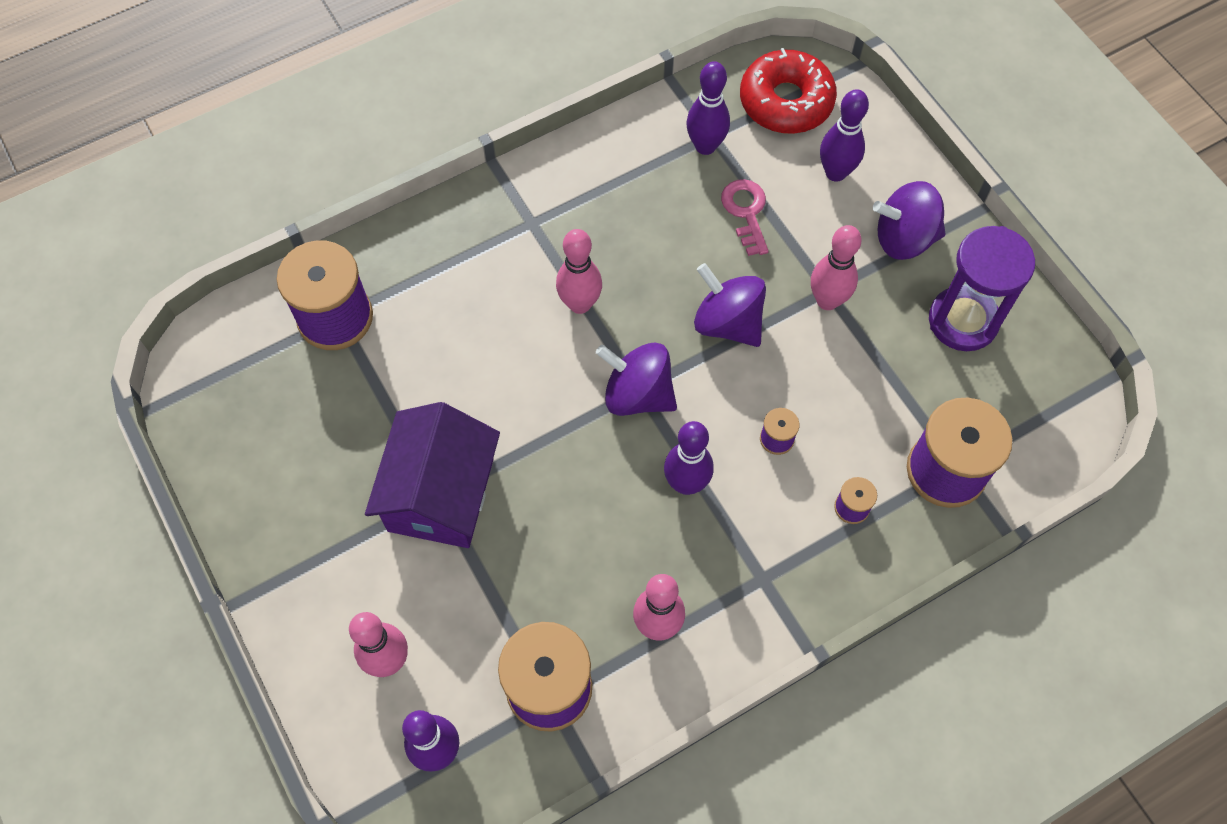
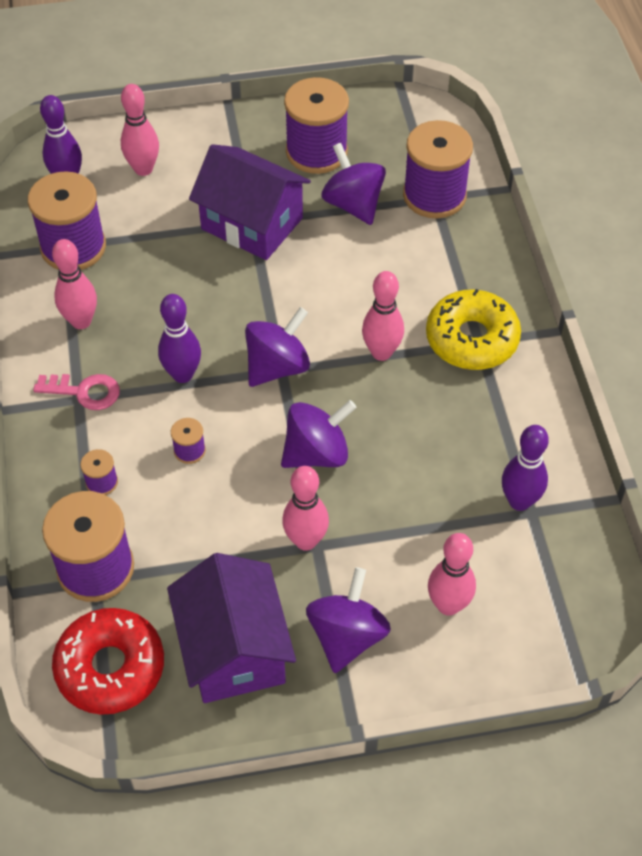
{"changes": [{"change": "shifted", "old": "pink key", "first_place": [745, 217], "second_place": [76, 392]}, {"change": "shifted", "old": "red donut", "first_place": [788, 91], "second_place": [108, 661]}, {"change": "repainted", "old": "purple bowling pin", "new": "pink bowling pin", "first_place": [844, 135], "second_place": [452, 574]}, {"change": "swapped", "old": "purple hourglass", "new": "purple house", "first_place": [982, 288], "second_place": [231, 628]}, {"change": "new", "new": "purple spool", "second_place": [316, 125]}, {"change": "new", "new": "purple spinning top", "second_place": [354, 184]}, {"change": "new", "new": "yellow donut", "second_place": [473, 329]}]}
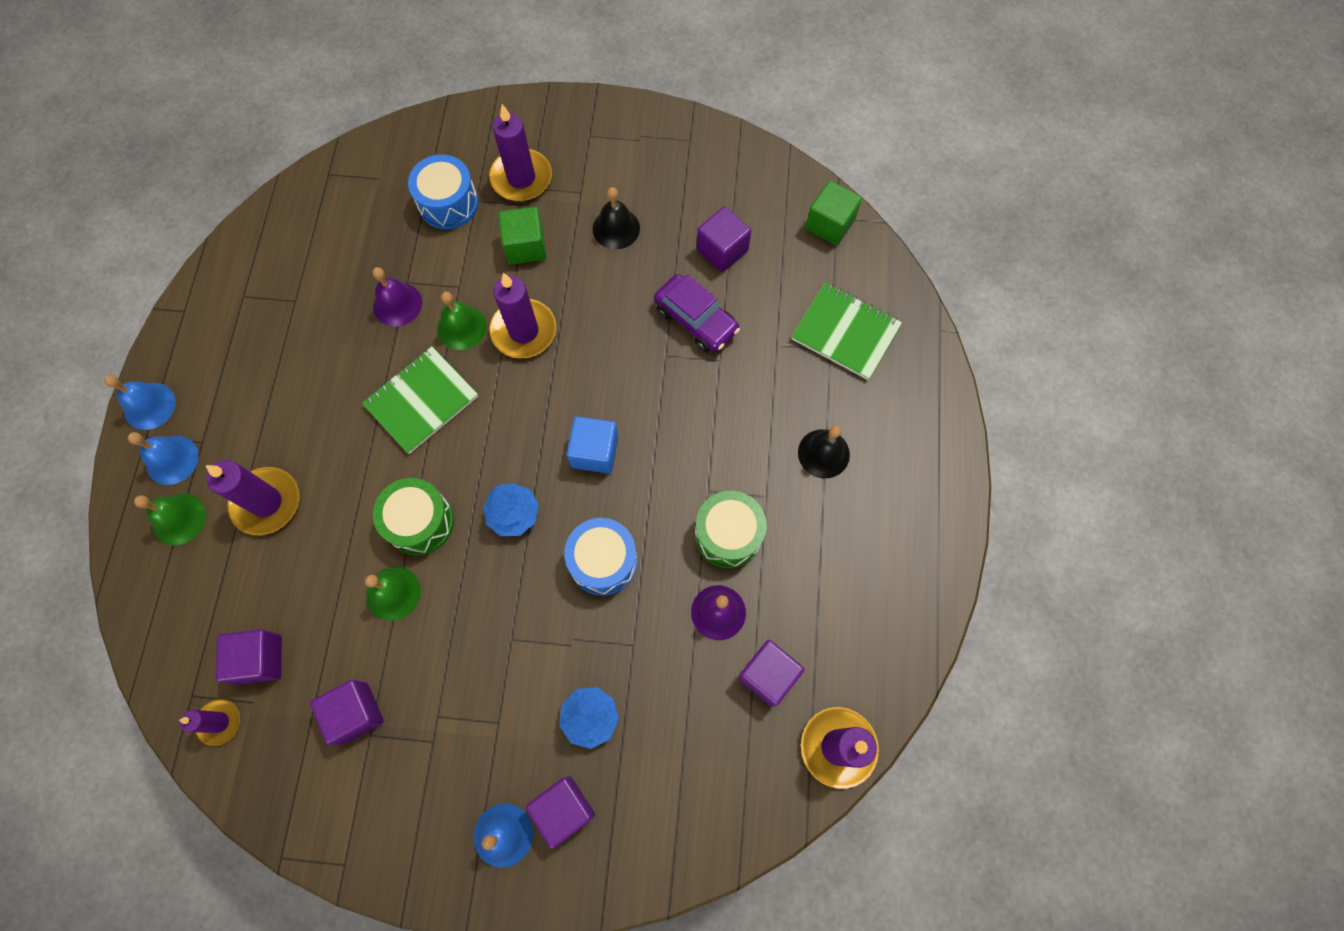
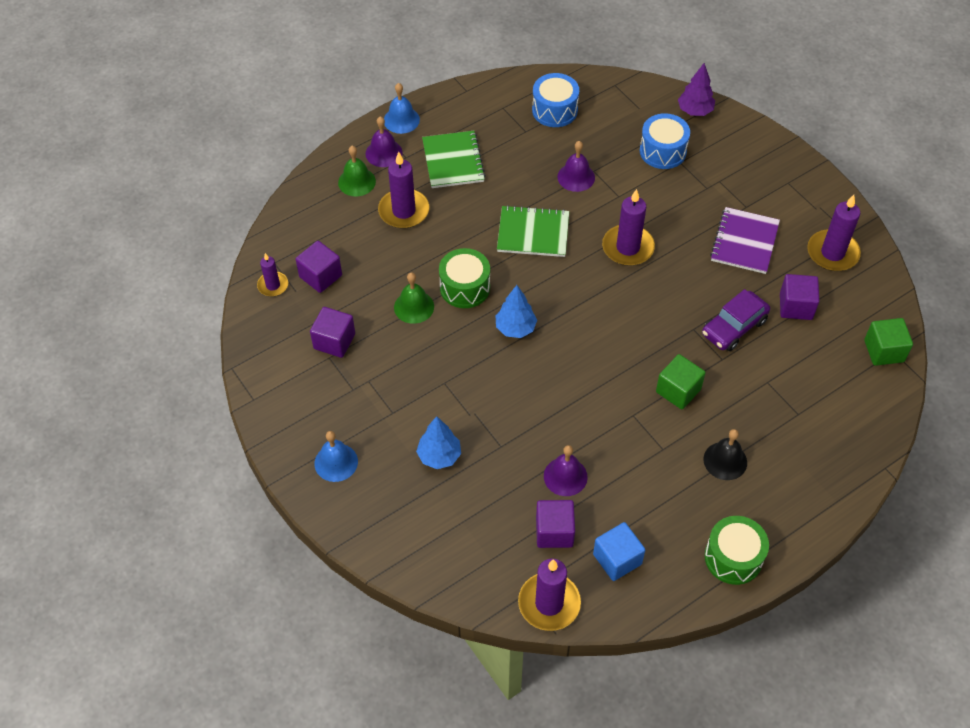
{"changes": [{"change": "repainted", "old": "blue bell", "new": "purple bell", "first_place": [163, 458], "second_place": [384, 141]}, {"change": "gone", "old": "green bell", "first_place": [462, 321]}, {"change": "shifted", "old": "purple candle", "first_place": [520, 152], "second_place": [834, 233]}, {"change": "shifted", "old": "green cube", "first_place": [523, 236], "second_place": [680, 381]}, {"change": "gone", "old": "purple cube", "first_place": [560, 812]}, {"change": "shifted", "old": "blue drum", "first_place": [600, 557], "second_place": [555, 100]}, {"change": "shifted", "old": "blue cube", "first_place": [592, 445], "second_place": [619, 551]}, {"change": "swapped", "old": "black bell", "new": "purple notebook", "first_place": [616, 218], "second_place": [745, 240]}, {"change": "rotated", "old": "purple car", "first_place": [697, 313], "second_place": [736, 320], "degrees": 45}, {"change": "shifted", "old": "green drum", "first_place": [731, 529], "second_place": [737, 550]}, {"change": "shifted", "old": "green notebook", "first_place": [846, 331], "second_place": [454, 159]}, {"change": "new", "new": "purple tree", "second_place": [696, 89]}]}
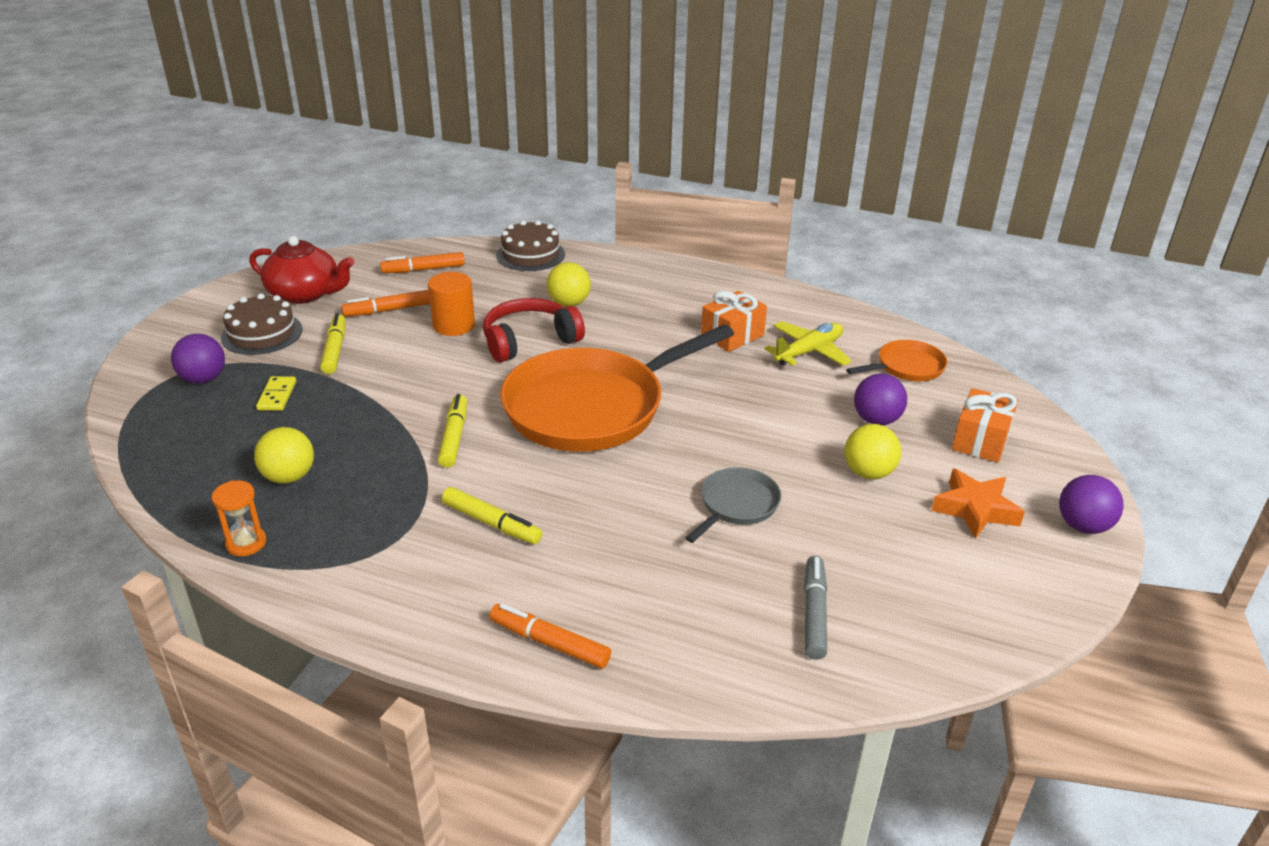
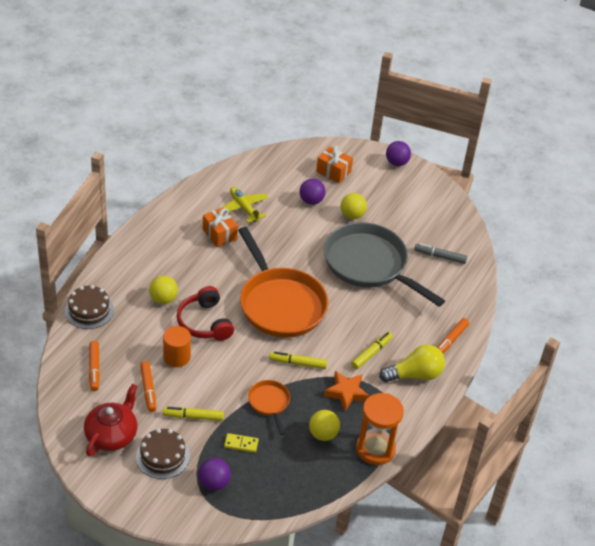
{"changes": [{"change": "scaled", "old": "orange hourglass", "first_place": [239, 518], "second_place": [380, 429], "factor": 1.97}, {"change": "scaled", "old": "grey pan", "first_place": [733, 505], "second_place": [384, 264], "factor": 2.22}, {"change": "shifted", "old": "orange pan", "first_place": [896, 360], "second_place": [269, 407]}, {"change": "shifted", "old": "orange star", "first_place": [978, 504], "second_place": [346, 391]}, {"change": "new", "new": "yellow light bulb", "second_place": [412, 363]}]}
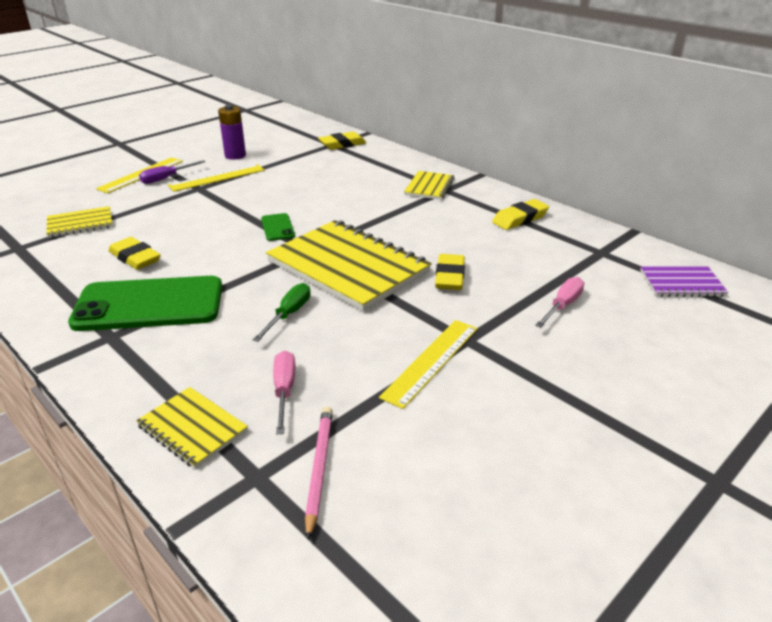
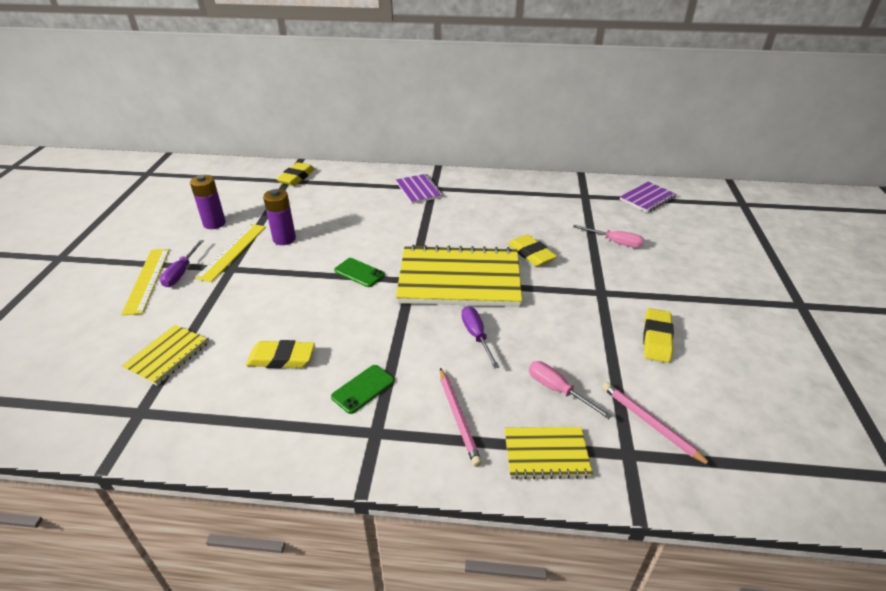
{"changes": [{"change": "scaled", "old": "green phone", "first_place": [145, 303], "second_place": [362, 389], "factor": 0.44}, {"change": "repainted", "old": "green screwdriver", "new": "purple screwdriver", "first_place": [282, 312], "second_place": [480, 338]}, {"change": "gone", "old": "yellow ruler", "first_place": [428, 364]}, {"change": "repainted", "old": "yellow notebook", "new": "purple notebook", "first_place": [429, 185], "second_place": [419, 189]}, {"change": "shifted", "old": "yellow eraser", "first_place": [520, 214], "second_place": [658, 335]}, {"change": "rotated", "old": "pink screwdriver", "first_place": [559, 302], "second_place": [608, 236], "degrees": 120}, {"change": "new", "new": "purple battery", "second_place": [279, 217]}, {"change": "new", "new": "pink pencil", "second_place": [461, 417]}]}
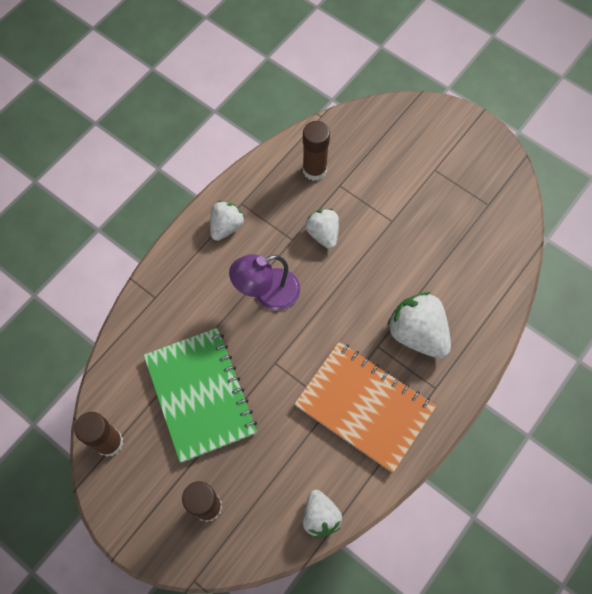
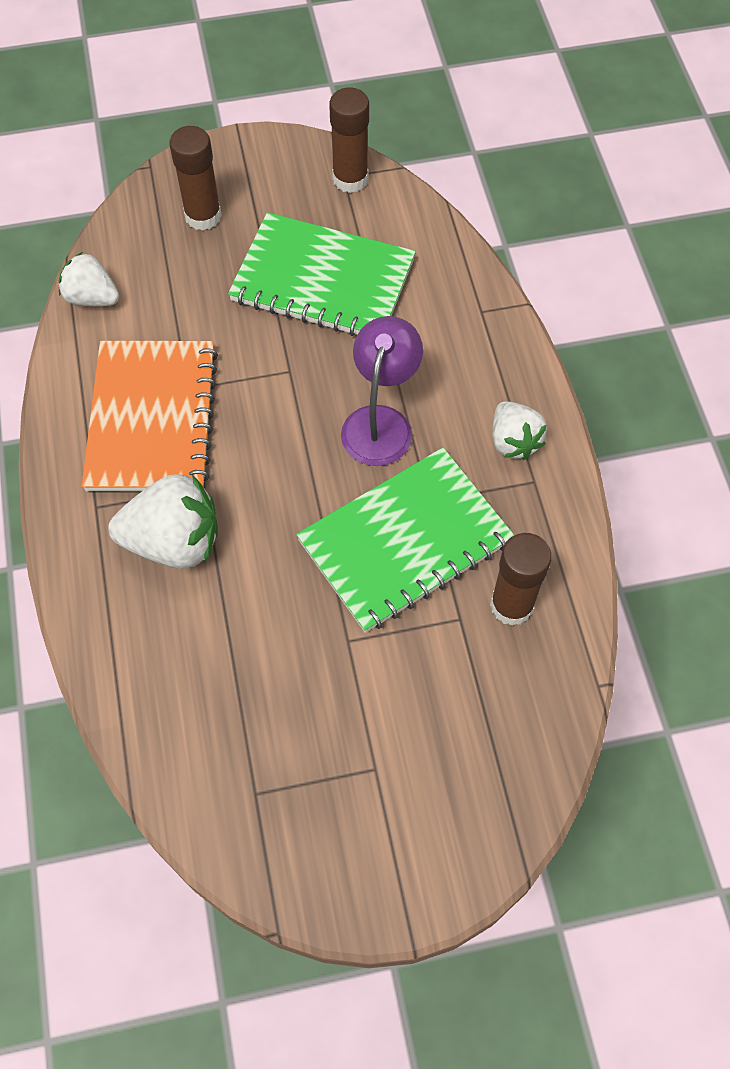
{"changes": [{"change": "rotated", "old": "orange notebook", "first_place": [365, 407], "second_place": [150, 416], "degrees": -75}, {"change": "swapped", "old": "white strawberry", "new": "green notebook", "first_place": [322, 229], "second_place": [405, 540]}]}
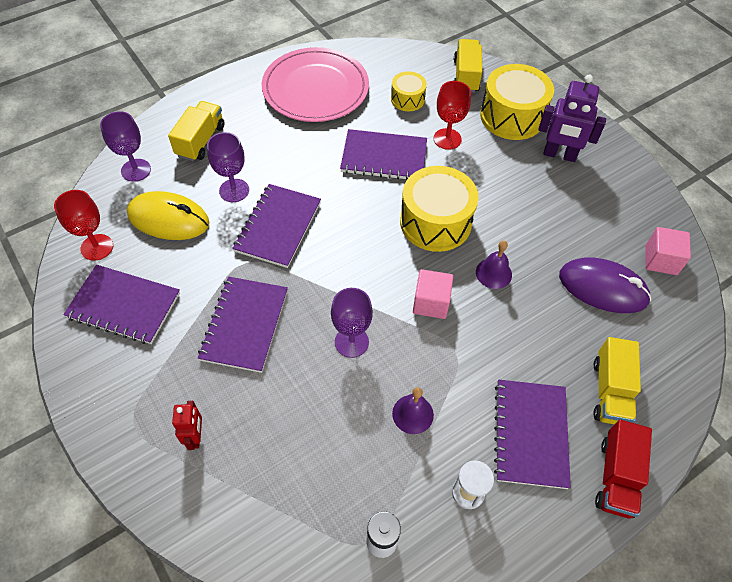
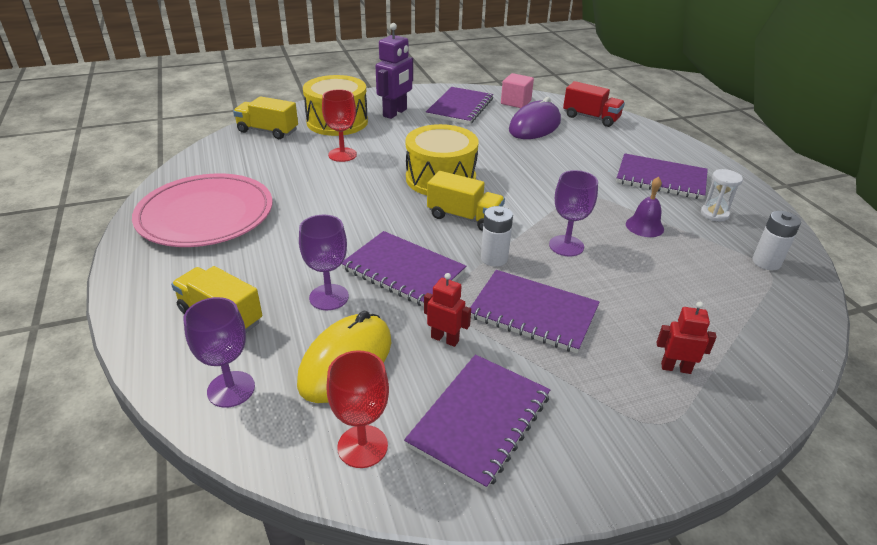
{"changes": [{"change": "shifted", "old": "purple notebook", "first_place": [383, 154], "second_place": [459, 106]}, {"change": "gone", "old": "yellow drum", "first_place": [409, 91]}, {"change": "gone", "old": "pink cube", "first_place": [433, 294]}, {"change": "gone", "old": "purple bell", "first_place": [494, 265]}, {"change": "shifted", "old": "yellow truck", "first_place": [617, 380], "second_place": [466, 201]}, {"change": "shifted", "old": "red truck", "first_place": [623, 469], "second_place": [594, 104]}, {"change": "new", "new": "red robot", "second_place": [447, 310]}, {"change": "new", "new": "white battery", "second_place": [497, 236]}]}
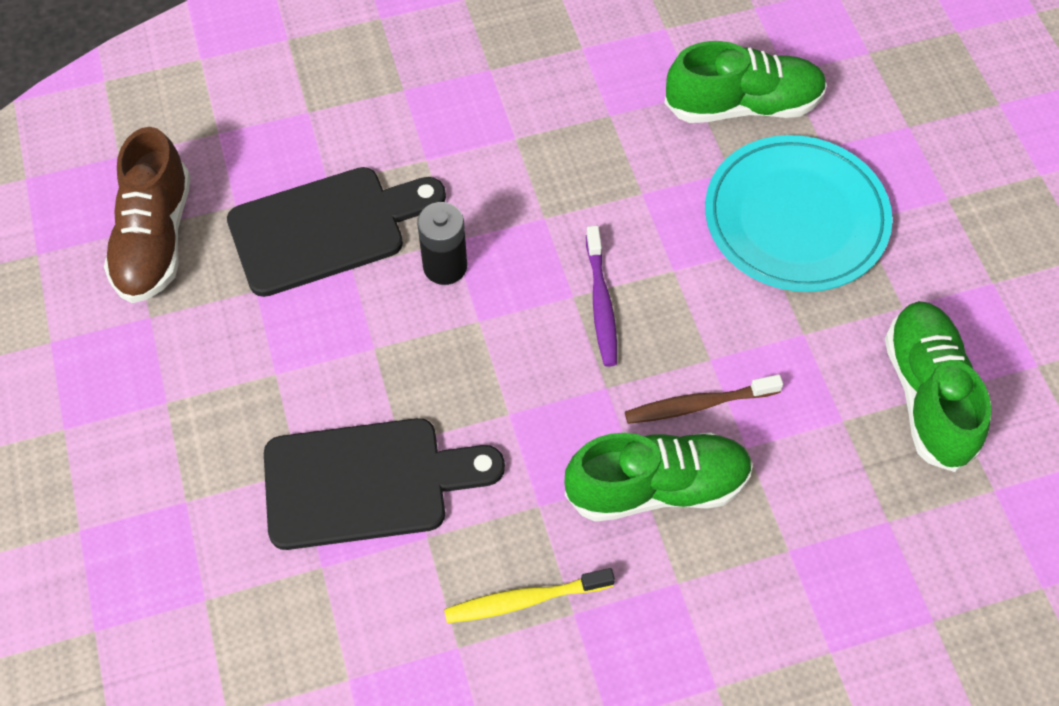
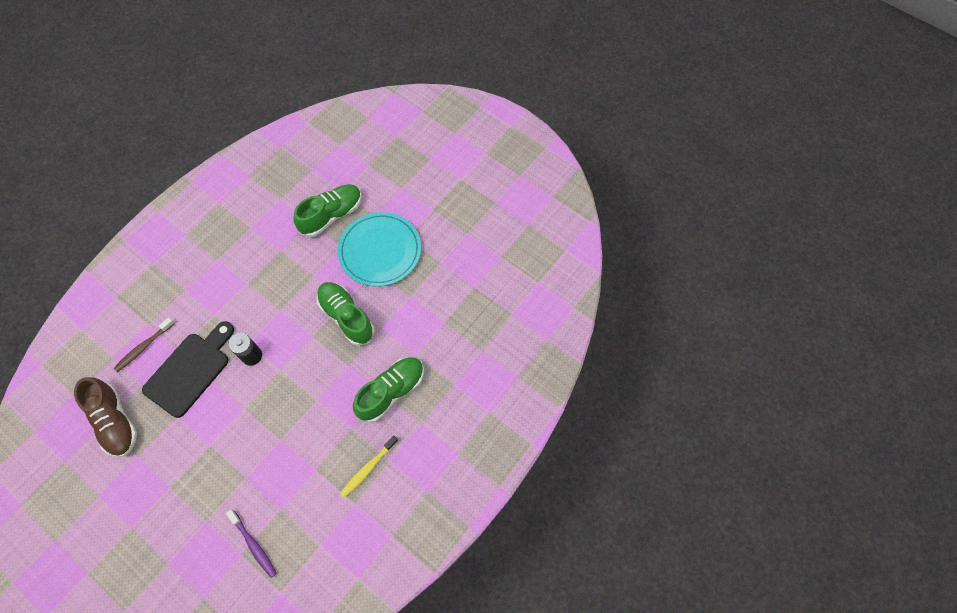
{"changes": [{"change": "gone", "old": "black cutting board", "first_place": [384, 484]}, {"change": "shifted", "old": "purple toothbrush", "first_place": [601, 296], "second_place": [251, 544]}, {"change": "shifted", "old": "brown toothbrush", "first_place": [704, 399], "second_place": [144, 344]}, {"change": "shifted", "old": "green shoe", "first_place": [938, 386], "second_place": [345, 314]}]}
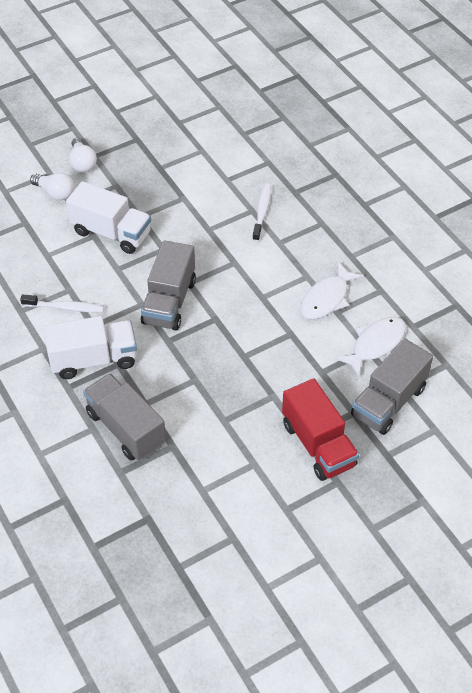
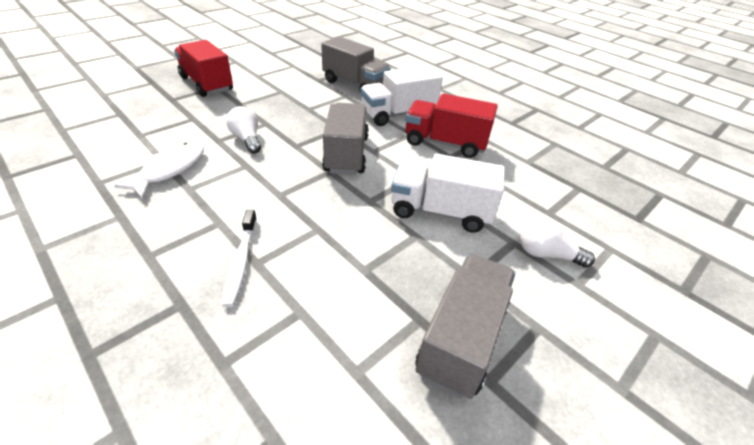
{"changes": [{"change": "swapped", "old": "white toothbrush", "new": "red truck", "first_place": [62, 303], "second_place": [451, 125]}, {"change": "shifted", "old": "white light bulb", "first_place": [83, 155], "second_place": [243, 130]}, {"change": "gone", "old": "white fish", "first_place": [370, 347]}, {"change": "shifted", "old": "grey truck", "first_place": [392, 386], "second_place": [465, 326]}]}
